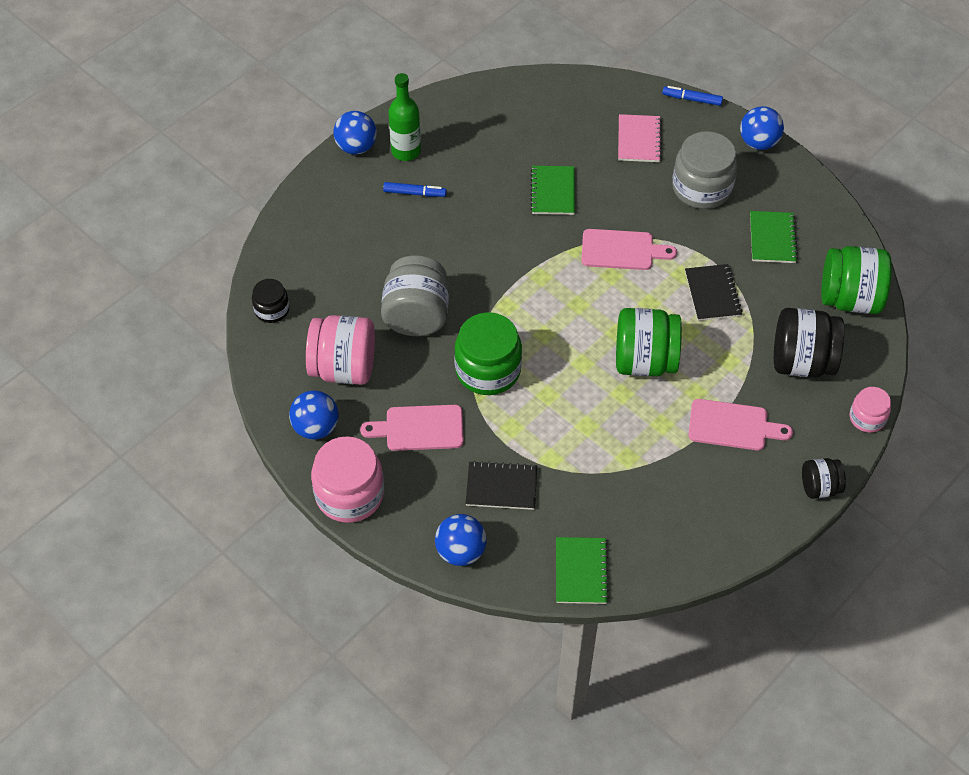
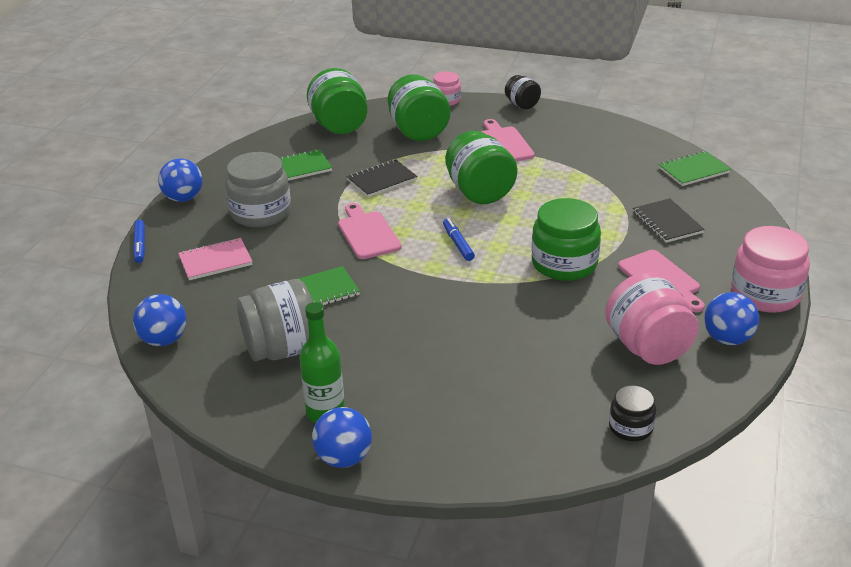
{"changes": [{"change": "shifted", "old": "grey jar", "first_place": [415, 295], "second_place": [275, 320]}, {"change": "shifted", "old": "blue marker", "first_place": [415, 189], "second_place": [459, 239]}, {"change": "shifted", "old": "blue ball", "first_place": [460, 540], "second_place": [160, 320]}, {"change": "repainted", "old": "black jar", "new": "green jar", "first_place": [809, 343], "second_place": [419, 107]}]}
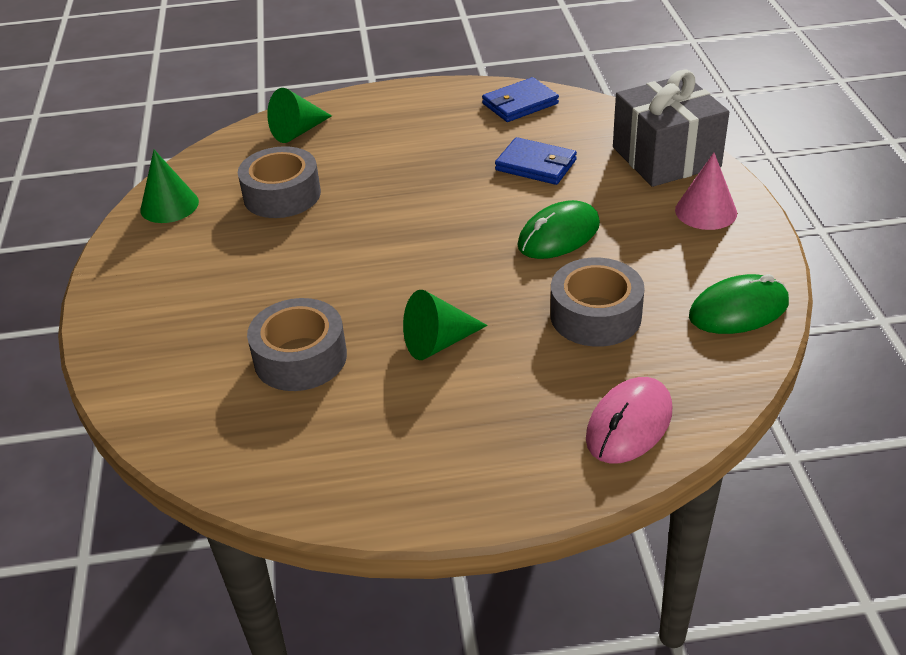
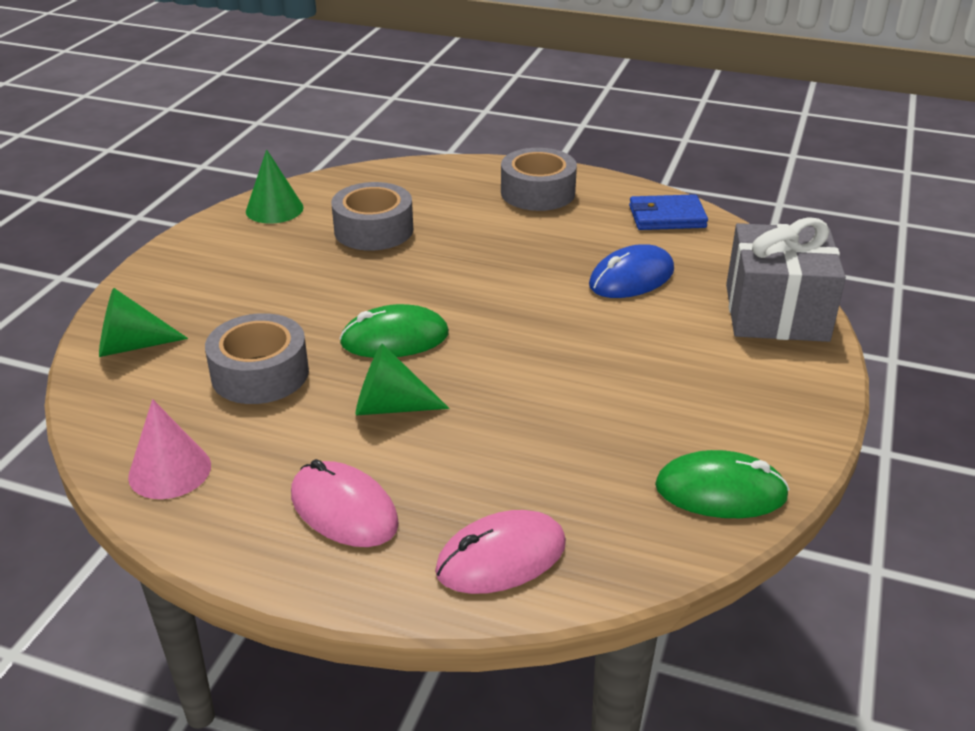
{"changes": [{"change": "shifted", "old": "green cone", "first_place": [299, 115], "second_place": [143, 322]}, {"change": "swapped", "old": "blue wallet", "new": "blue mouse", "first_place": [536, 161], "second_place": [631, 271]}, {"change": "shifted", "old": "green mouse", "first_place": [558, 229], "second_place": [394, 331]}, {"change": "shifted", "old": "grey tape", "first_place": [597, 302], "second_place": [539, 179]}, {"change": "shifted", "old": "pink cone", "first_place": [706, 191], "second_place": [169, 449]}, {"change": "new", "new": "pink mouse", "second_place": [345, 503]}]}
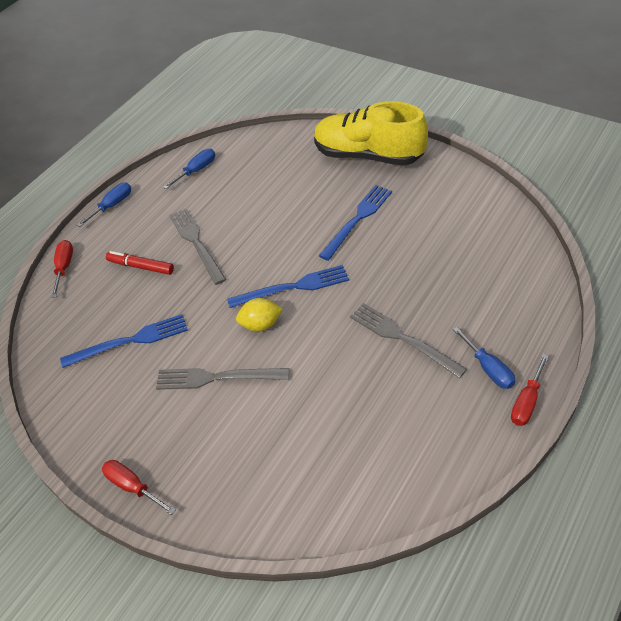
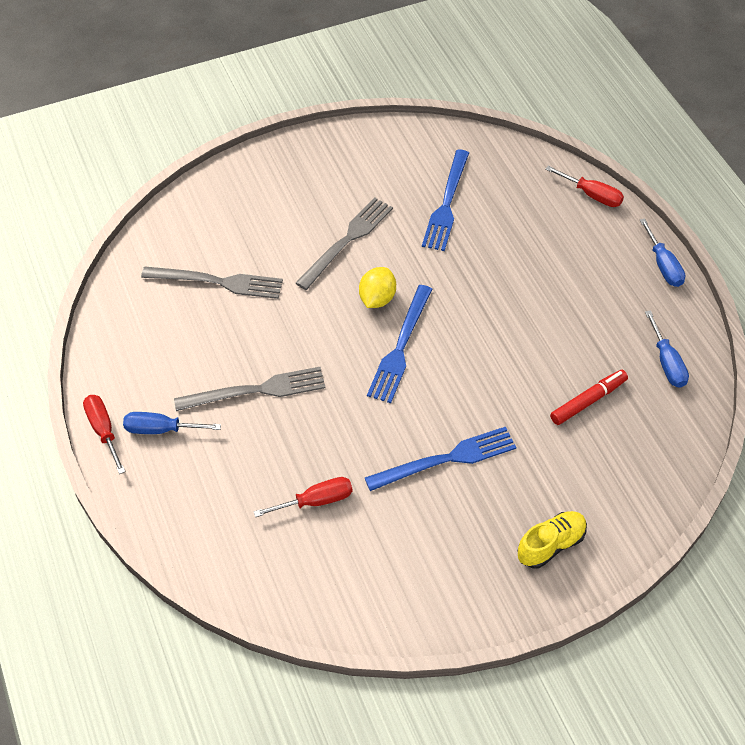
{"changes": [{"change": "shifted", "old": "red screwdriver", "first_place": [139, 487], "second_place": [303, 497]}, {"change": "shifted", "old": "red marker", "first_place": [140, 263], "second_place": [589, 397]}, {"change": "shifted", "old": "grey fork", "first_place": [197, 246], "second_place": [212, 282]}, {"change": "scaled", "old": "yellow shoe", "first_place": [371, 133], "second_place": [552, 540], "factor": 0.47}, {"change": "rotated", "old": "blue fork", "first_place": [355, 223], "second_place": [440, 459], "degrees": -90}]}
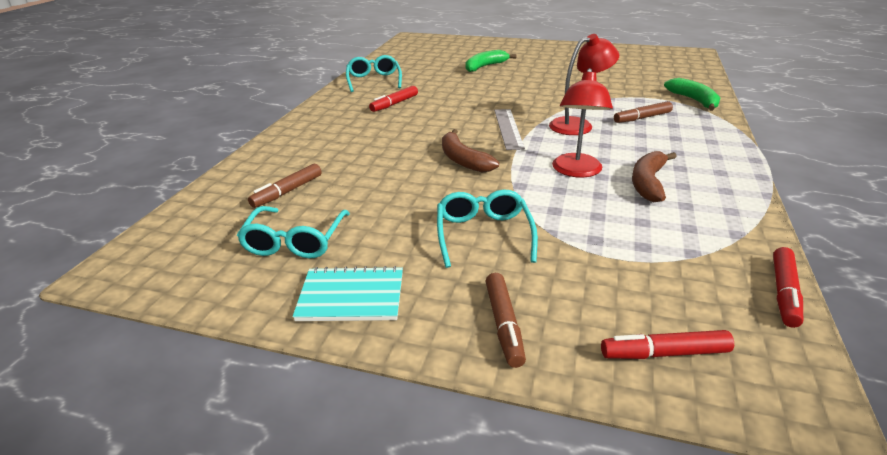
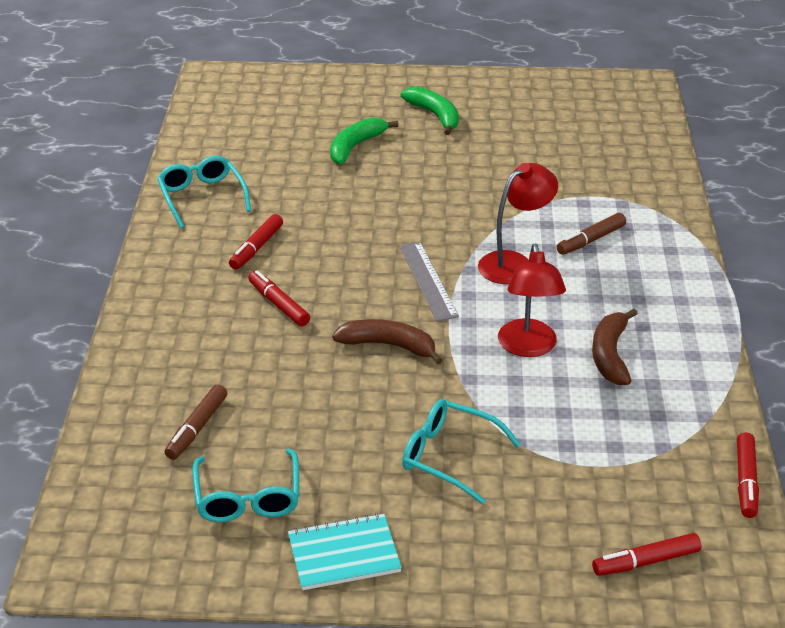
{"changes": [{"change": "rotated", "old": "turquoise glasses", "first_place": [487, 228], "second_place": [461, 451], "degrees": -45}, {"change": "rotated", "old": "brown banana", "first_place": [470, 150], "second_place": [387, 341], "degrees": 150}, {"change": "gone", "old": "brown marker", "first_place": [506, 320]}, {"change": "shifted", "old": "green banana", "first_place": [692, 94], "second_place": [430, 110]}, {"change": "new", "new": "red marker", "second_place": [279, 298]}]}
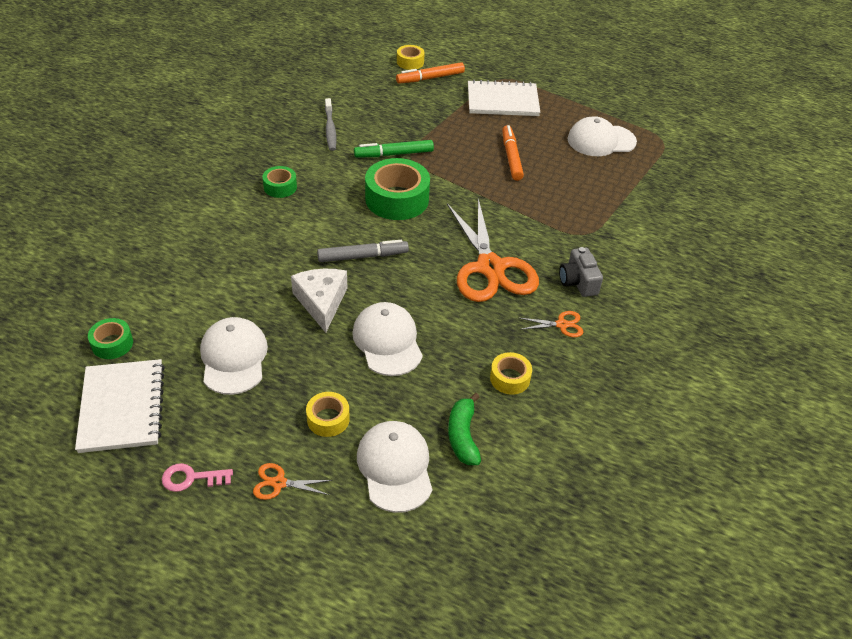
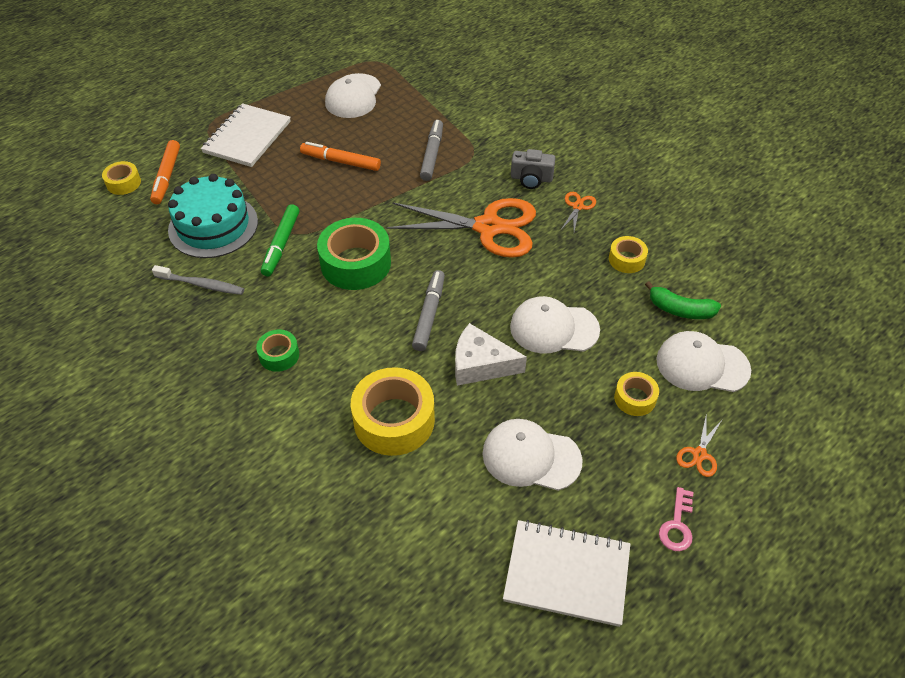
{"changes": [{"change": "gone", "old": "green tape", "first_place": [110, 338]}, {"change": "new", "new": "turquoise cake", "second_place": [213, 216]}, {"change": "new", "new": "yellow tape", "second_place": [393, 411]}, {"change": "new", "new": "grey marker", "second_place": [431, 150]}]}
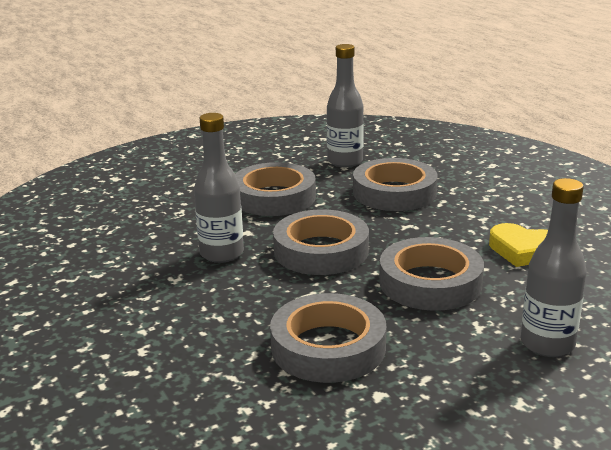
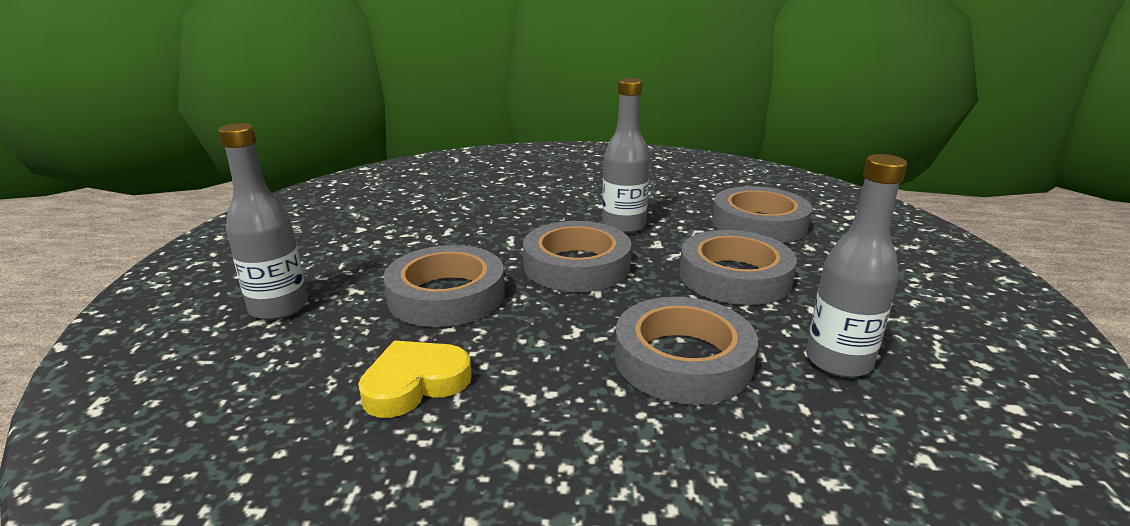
{"changes": [{"change": "shifted", "old": "grey tape", "first_place": [328, 338], "second_place": [762, 214]}]}
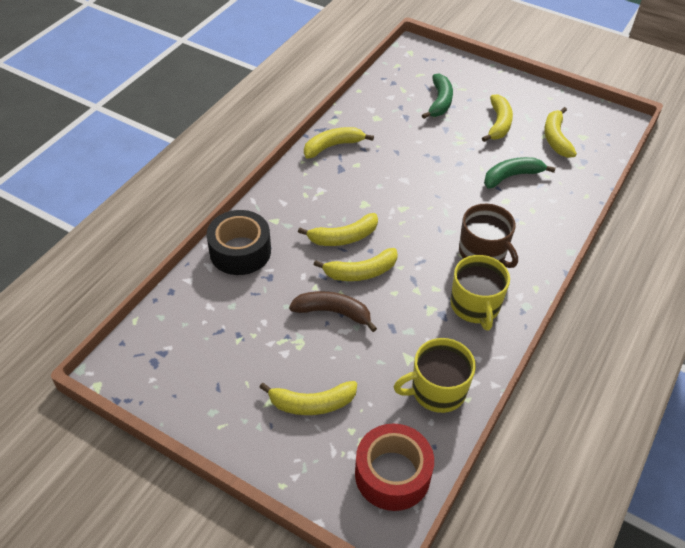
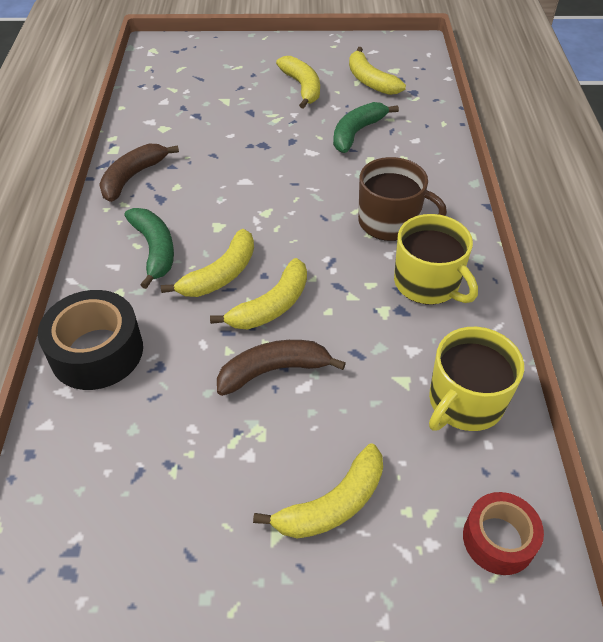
{"changes": [{"change": "repainted", "old": "yellow banana", "new": "brown banana", "first_place": [339, 143], "second_place": [139, 173]}, {"change": "scaled", "old": "red tape", "first_place": [394, 467], "second_place": [503, 533], "factor": 0.64}, {"change": "shifted", "old": "green banana", "first_place": [437, 96], "second_place": [149, 248]}]}
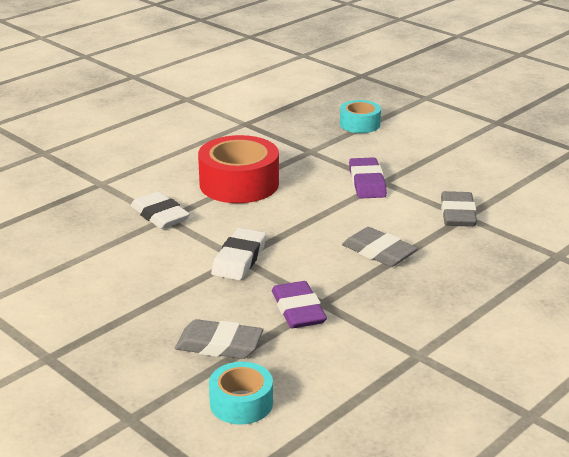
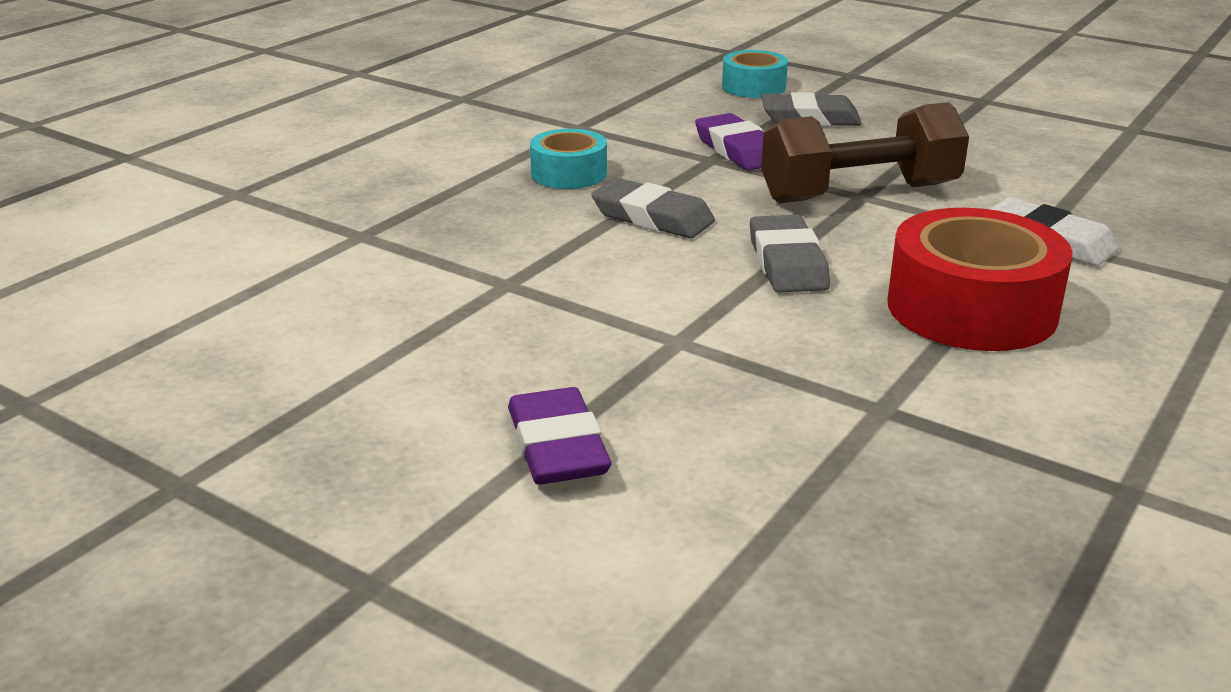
{"changes": [{"change": "swapped", "old": "white eraser", "new": "brown dumbbell", "first_place": [238, 254], "second_place": [865, 152]}, {"change": "shifted", "old": "turquoise tape", "first_place": [360, 116], "second_place": [568, 159]}, {"change": "shifted", "old": "purple eraser", "first_place": [368, 178], "second_place": [559, 435]}, {"change": "shifted", "old": "grey eraser", "first_place": [459, 209], "second_place": [790, 254]}]}
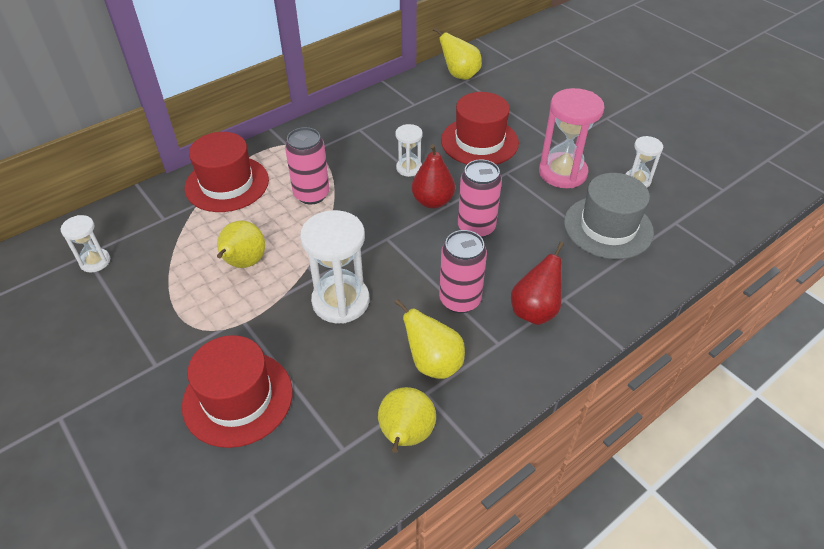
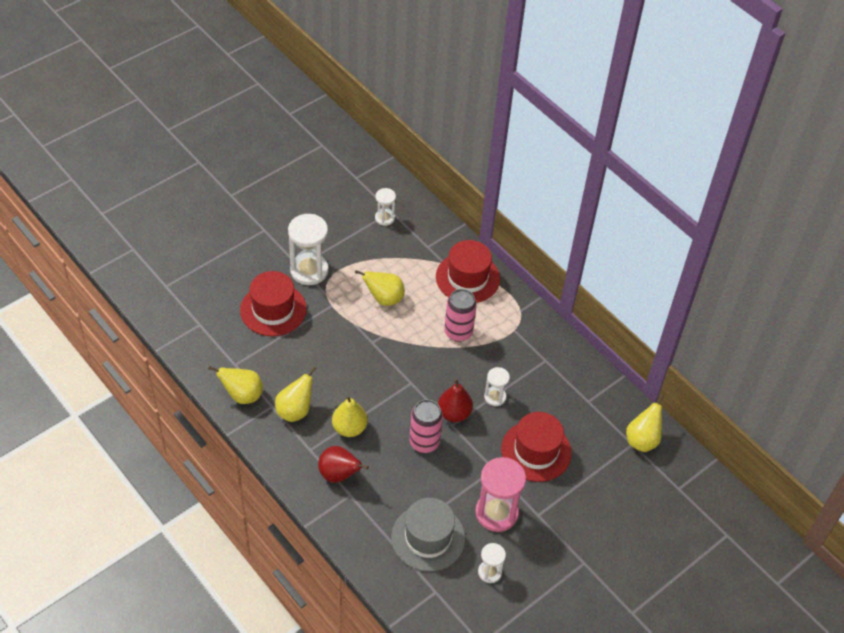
{"changes": [{"change": "shifted", "old": "white hourglass", "first_place": [334, 267], "second_place": [308, 249]}, {"change": "swapped", "old": "pink can", "new": "yellow pear", "first_place": [463, 271], "second_place": [350, 416]}]}
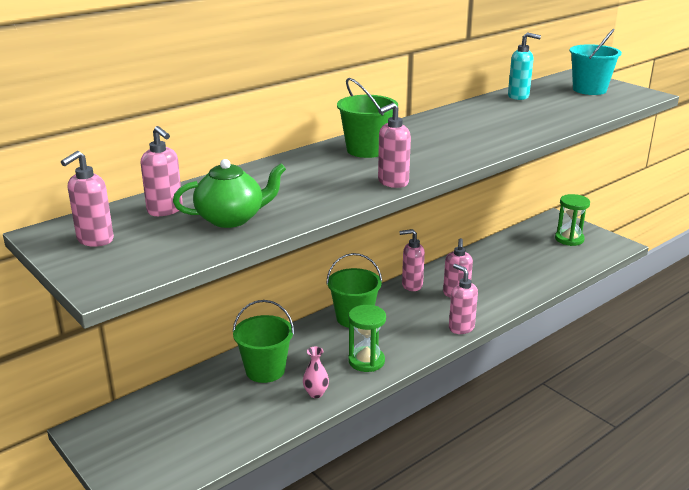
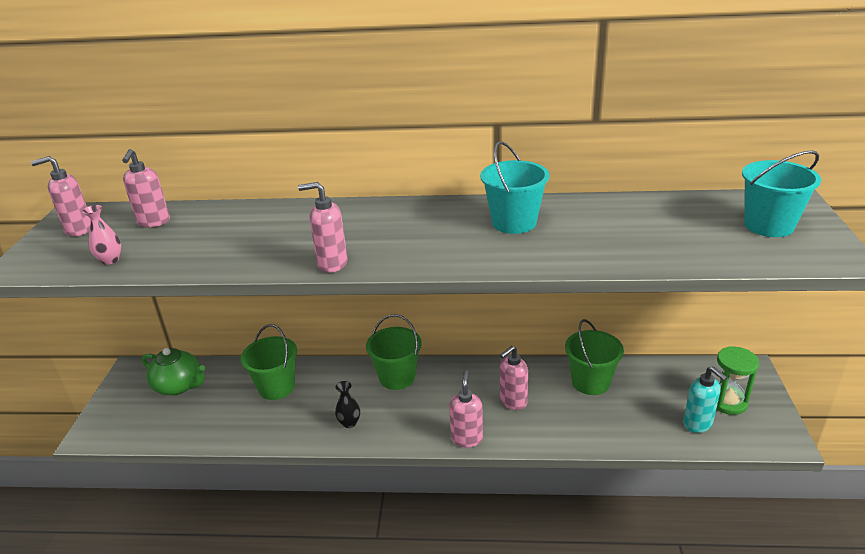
{"changes": [{"change": "shifted", "old": "green teapot", "first_place": [229, 193], "second_place": [173, 371]}, {"change": "shifted", "old": "pink vase", "first_place": [316, 372], "second_place": [101, 235]}, {"change": "shifted", "old": "green bucket", "first_place": [367, 118], "second_place": [594, 357]}, {"change": "swapped", "old": "green hourglass", "new": "black vase", "first_place": [367, 338], "second_place": [347, 404]}, {"change": "gone", "old": "pink soap dispenser", "first_place": [412, 260]}, {"change": "shifted", "old": "turquoise soap dispenser", "first_place": [524, 66], "second_place": [705, 399]}, {"change": "new", "new": "turquoise bucket", "second_place": [514, 187]}]}
